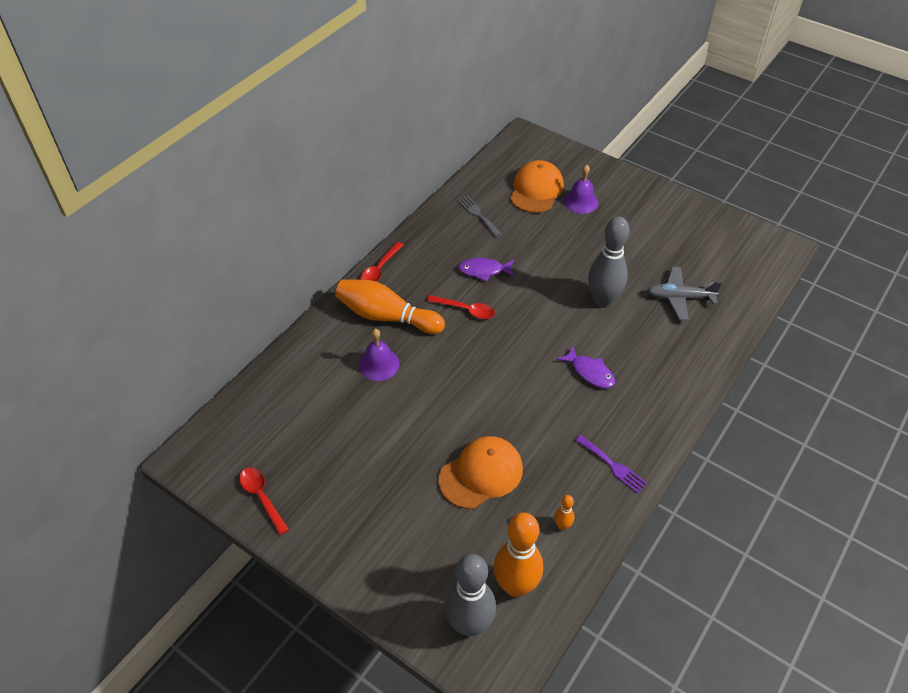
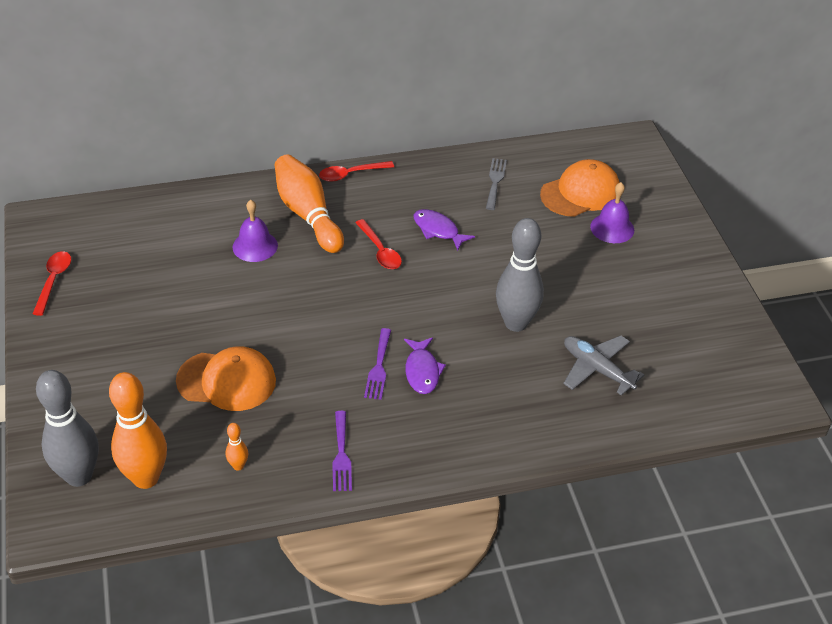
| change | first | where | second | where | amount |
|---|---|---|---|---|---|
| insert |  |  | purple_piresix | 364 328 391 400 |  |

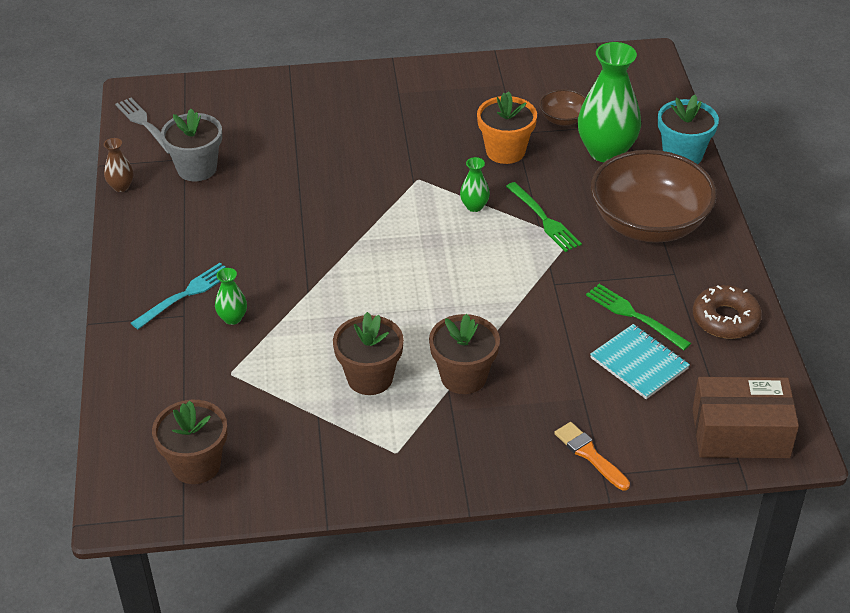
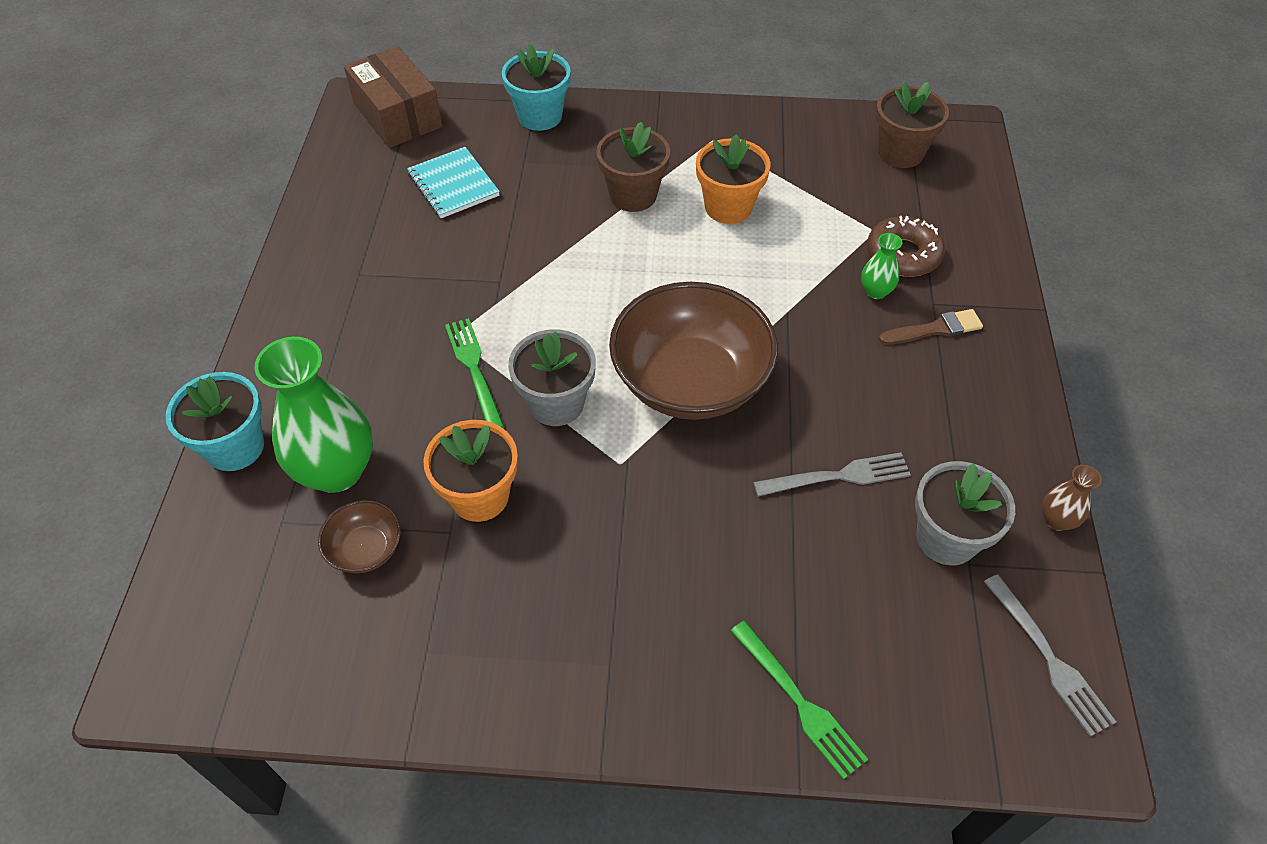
| change | first | where | second | where | amount |
|---|---|---|---|---|---|
| insert |  |  | grey_piresix | 753 452 911 496 |  |
| move | green_piresix | 586 284 691 350 |  | 731 621 868 779 |  |
| move | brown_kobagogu | 591 150 717 243 |  | 609 282 778 420 |  |
| move | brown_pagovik | 693 285 762 339 |  | 867 216 945 277 |  |
| replace | turquoise_piresix | 131 263 226 329 | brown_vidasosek | 879 309 983 345 |  |
| replace | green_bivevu | 460 157 490 212 | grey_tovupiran | 508 329 596 426 |  |
| replace | orange_vidasosek | 554 422 630 490 | turquoise_tovupiran | 502 44 571 131 |  |
| recolor | brown_tovupiran | 333 312 404 395 | orange_tovupiran | 696 134 770 224 |  |
| rotate | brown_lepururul | 692 377 799 458 |  | 344 46 442 148 | 45 degrees clockwise |

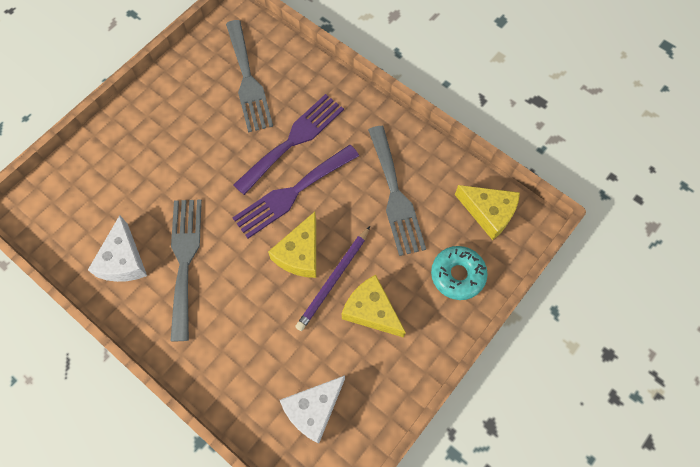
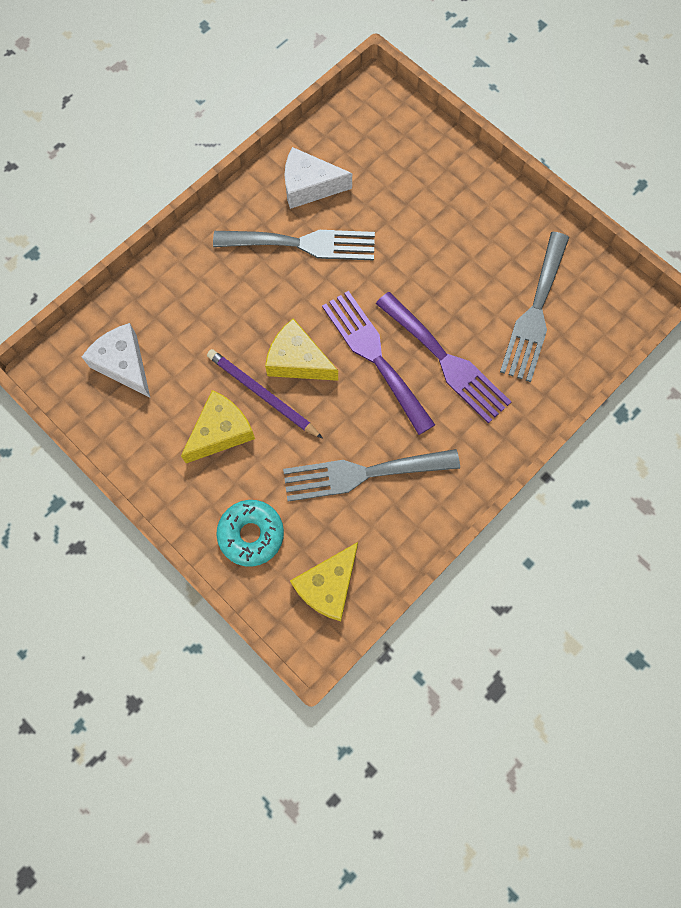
| change | first | where | second | where | amount |
|---|---|---|---|---|---|
| rotate | grey_piresix | 226 20 273 132 |  | 500 232 569 382 | 60 degrees counterclockwise |

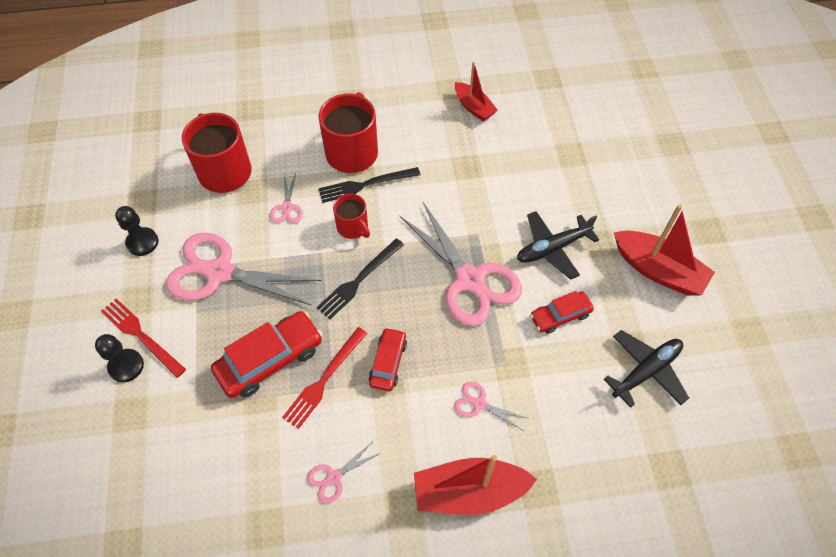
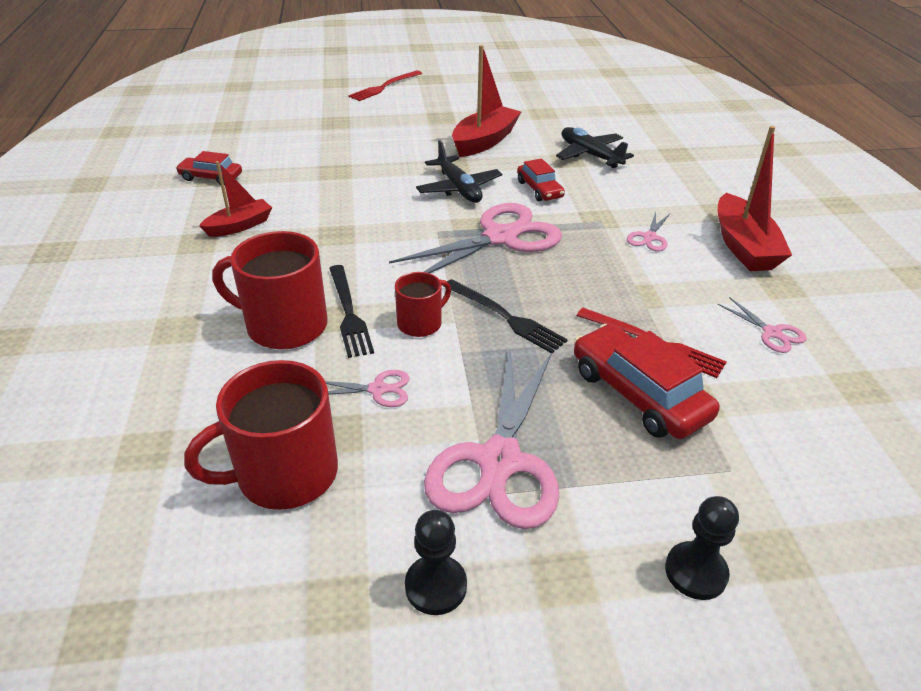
| change | first | where | second | where | amount |
|---|---|---|---|---|---|
| move | red_piresix | 101 298 186 378 |  | 348 70 422 101 |  |
| move | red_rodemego | 369 327 407 391 |  | 176 151 242 185 |  |

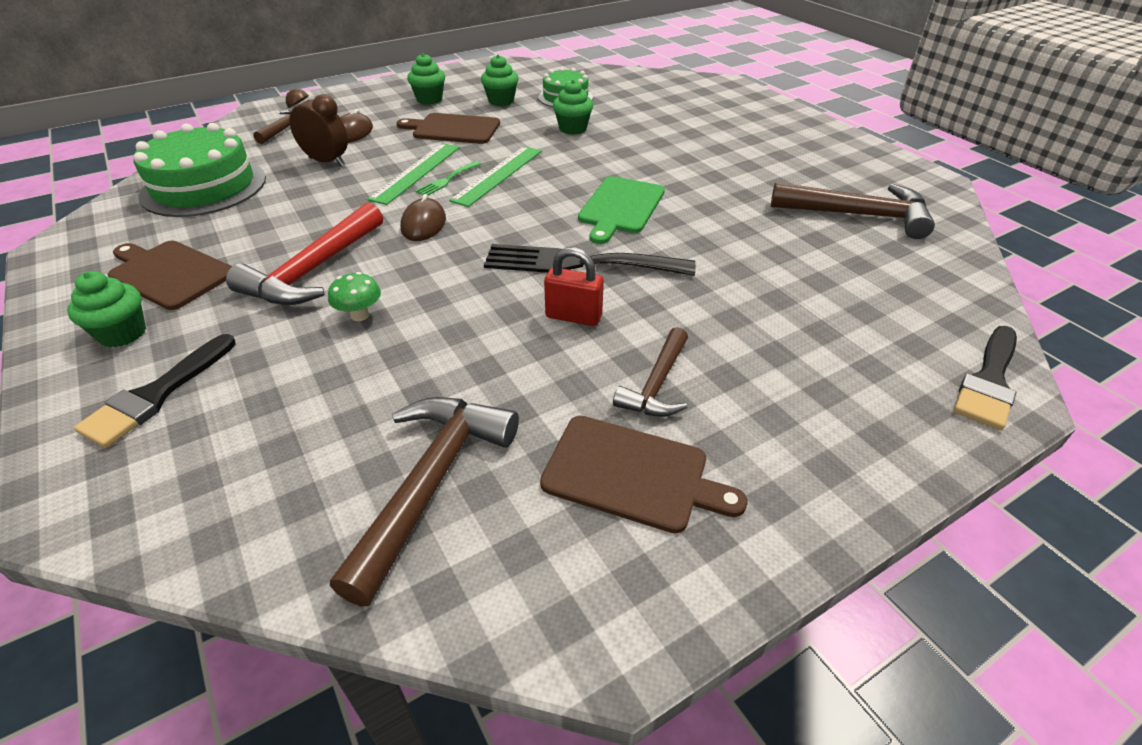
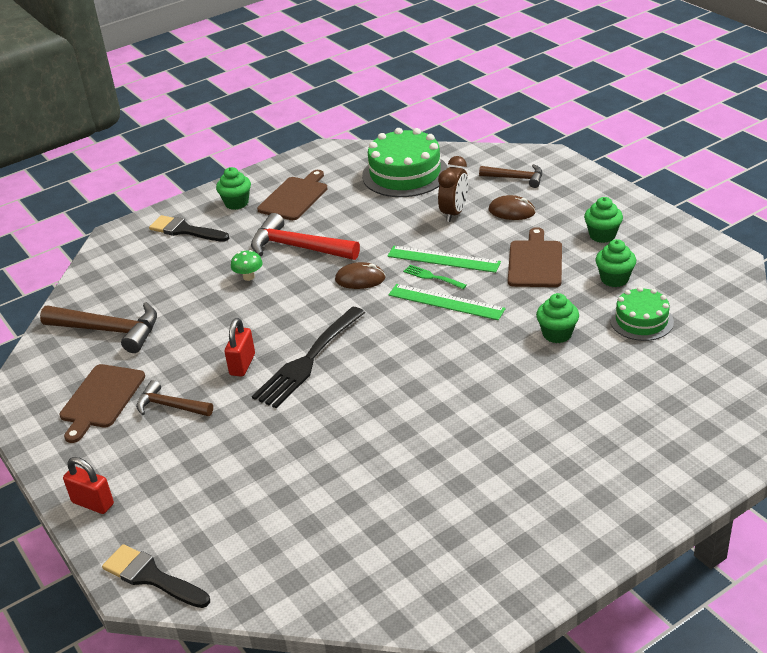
| change | first | where | second | where | amount |
|---|---|---|---|---|---|
| delete | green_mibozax | 578 176 665 244 |  |  |  |
| delete | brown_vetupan | 771 182 935 239 |  |  |  |
| insert |  |  | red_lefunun | 63 457 114 514 |  |
| rotate | black_piresix | 484 244 696 276 |  | 252 307 365 408 | 150 degrees counterclockwise |

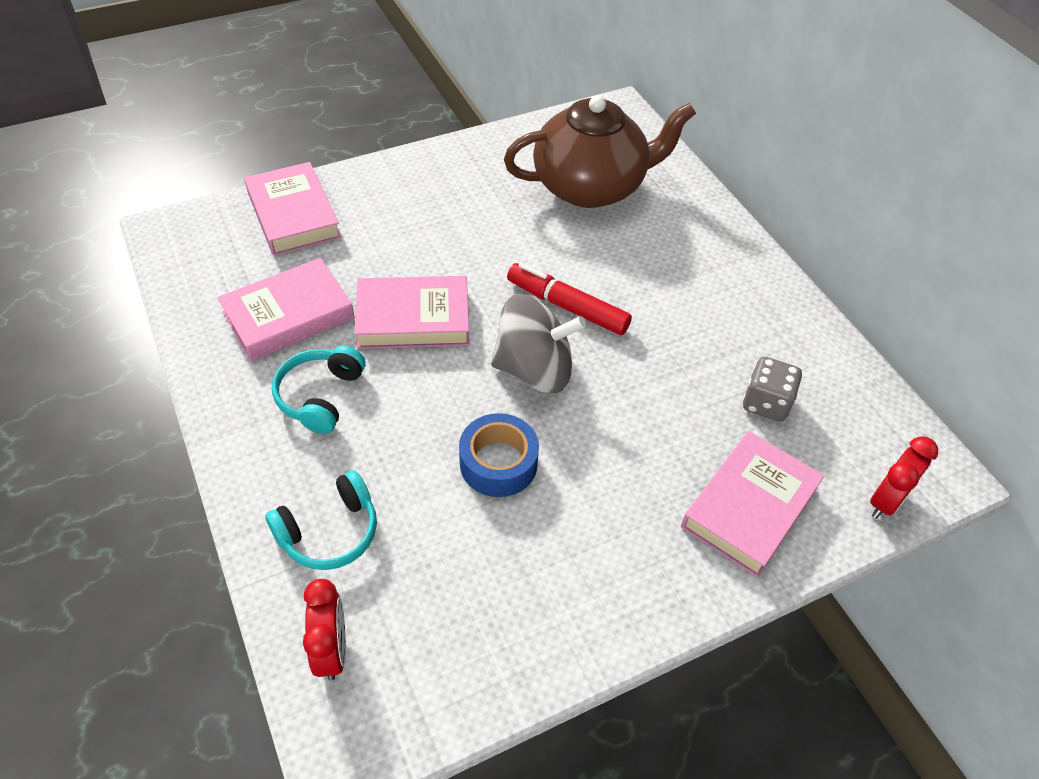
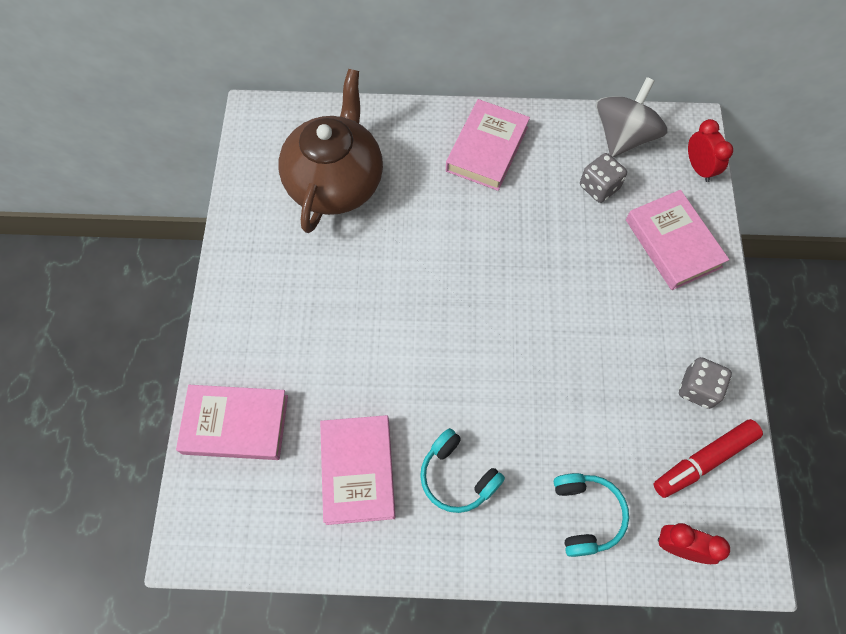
| change | first | where | second | where | amount |
|---|---|---|---|---|---|
| delete | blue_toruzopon | 459 413 539 497 |  |  |  |
| insert |  |  | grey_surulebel | 679 357 732 409 |  |
| move | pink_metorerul | 354 276 469 349 |  | 446 99 530 191 |  |
| move | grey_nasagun | 491 294 586 393 |  | 596 77 668 157 |  |
| move | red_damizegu | 507 263 632 335 |  | 654 419 763 498 |  |

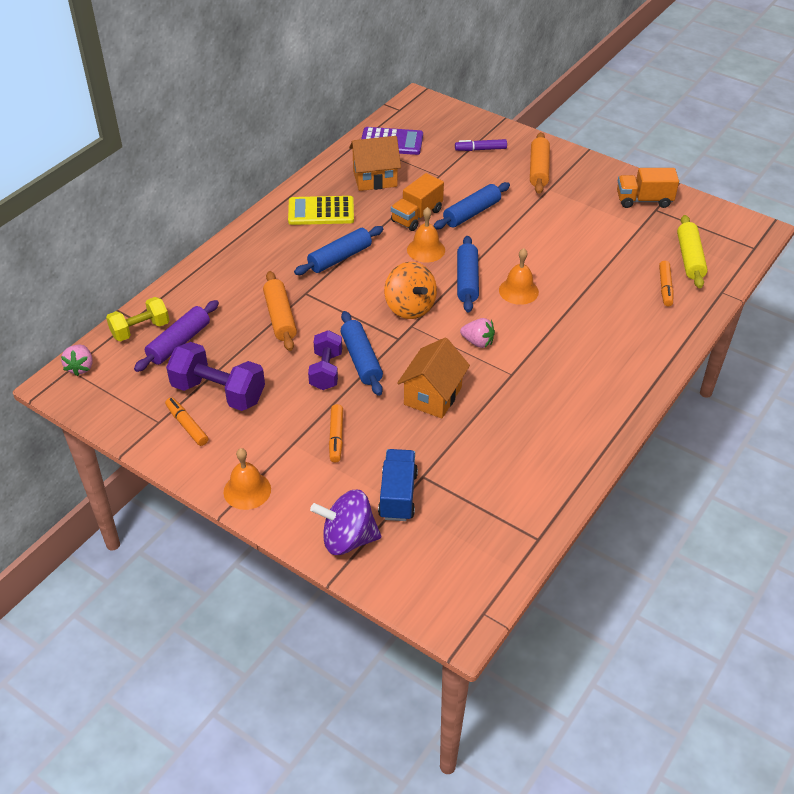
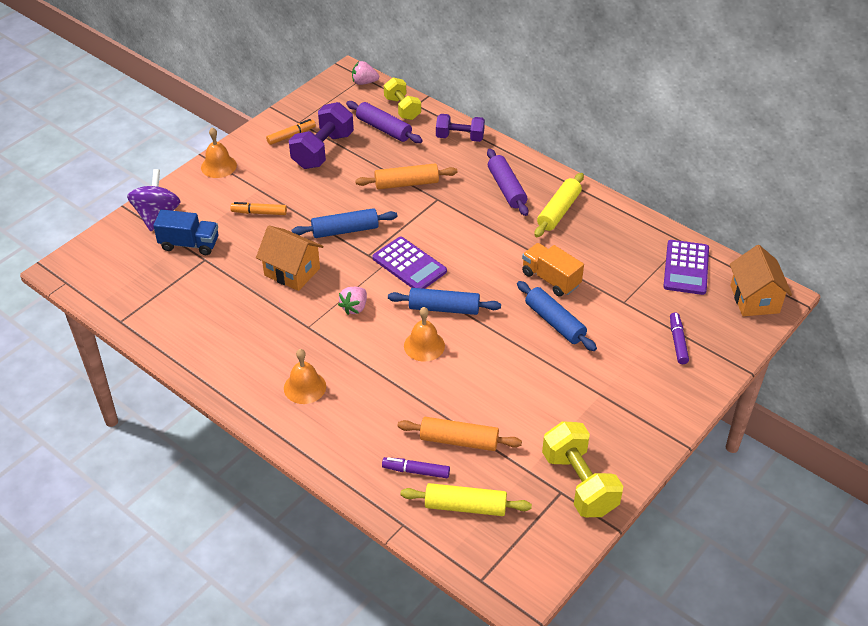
| change | first | where | second | where | amount |
|---|---|---|---|---|---|
| delete | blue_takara | 294 226 383 275 |  |  |  |
| insert |  |  | purple_takara | 487 149 529 216 |  |
| move | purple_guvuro | 308 330 342 390 |  | 436 114 485 142 |  |
| move | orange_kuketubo | 349 136 401 191 |  | 730 245 792 316 |  |
| move | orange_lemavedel | 407 207 445 262 |  | 284 349 326 404 |  |
| move | orange_takara | 530 132 550 194 |  | 397 417 522 451 |  |
| replace | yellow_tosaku | 288 196 354 225 | yellow_takara | 534 173 584 237 |  |
| replace | orange_nasagun | 384 262 437 319 | purple_tosaku | 373 237 447 289 |  |
| replace | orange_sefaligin | 617 168 679 208 | yellow_guvuro | 542 421 623 517 |  |
| recolor | orange_damizegu | 659 261 673 306 | purple_damizegu | 382 457 450 478 |  |

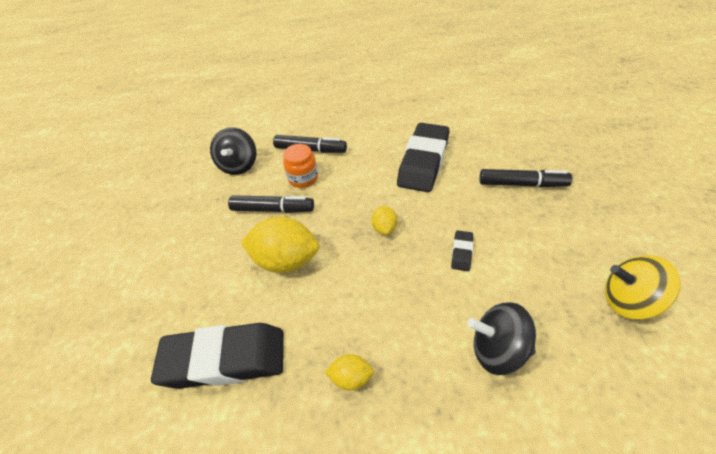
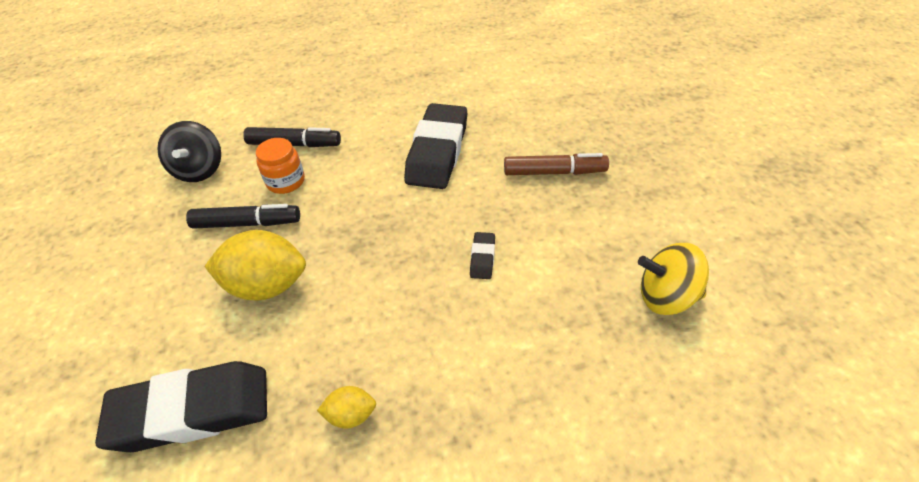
| change | first | where | second | where | amount |
|---|---|---|---|---|---|
| delete | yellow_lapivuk | 371 206 397 235 |  |  |  |
| delete | black_nasagun | 467 302 536 375 |  |  |  |
| recolor | black_damizegu | 479 169 572 187 | brown_damizegu | 504 153 609 175 |  |

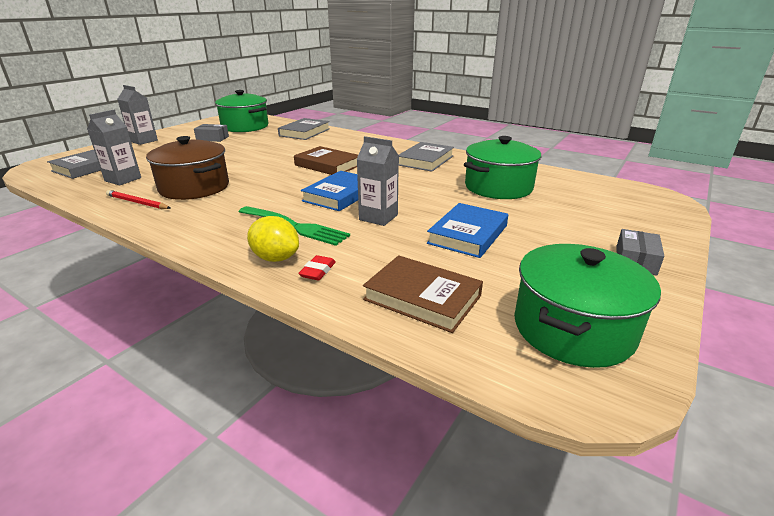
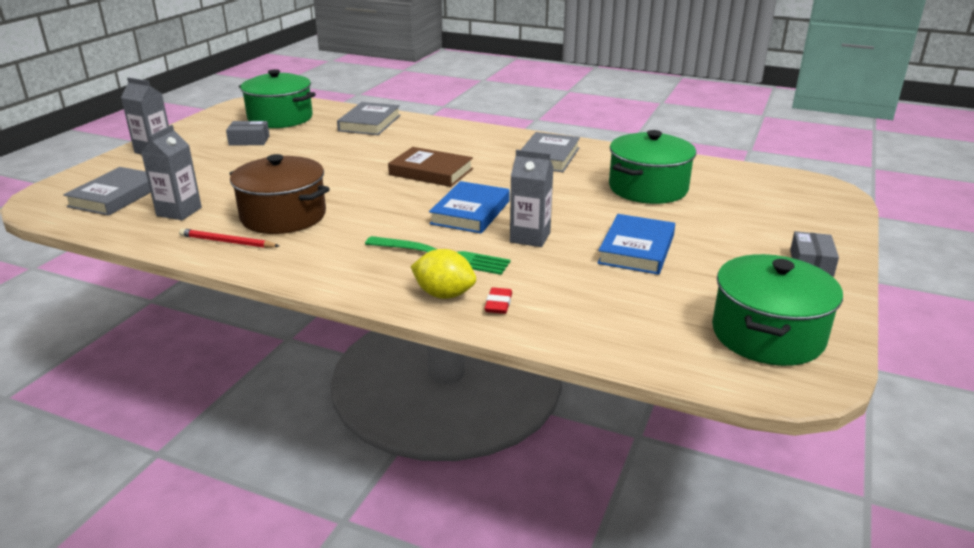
| change | first | where | second | where | amount |
|---|---|---|---|---|---|
| delete | brown_metorerul | 363 255 483 333 |  |  |  |

